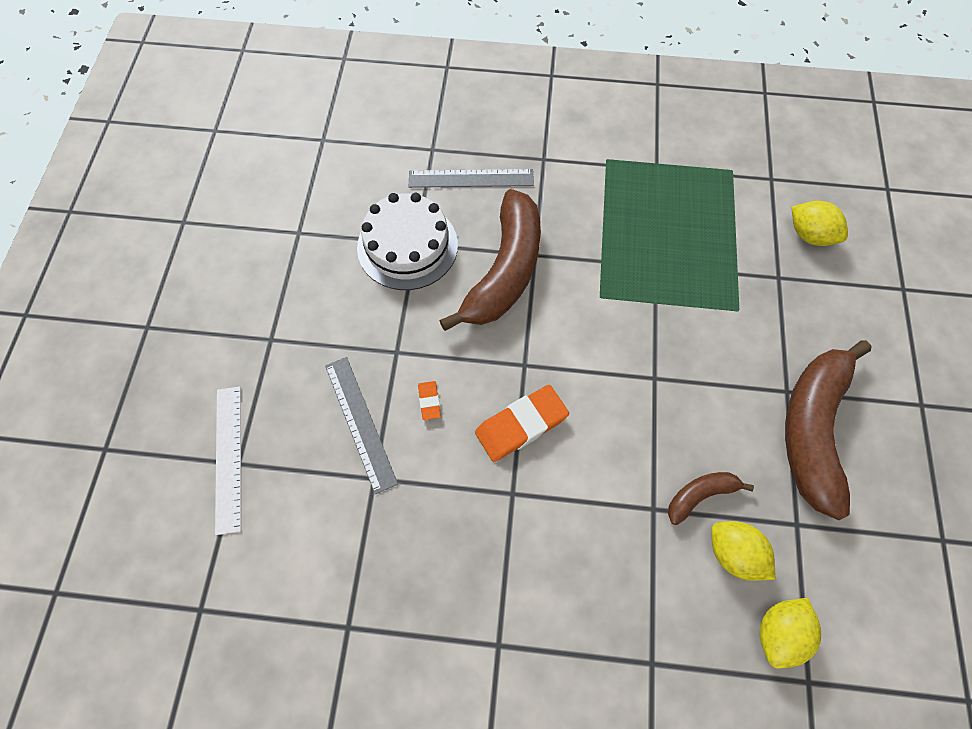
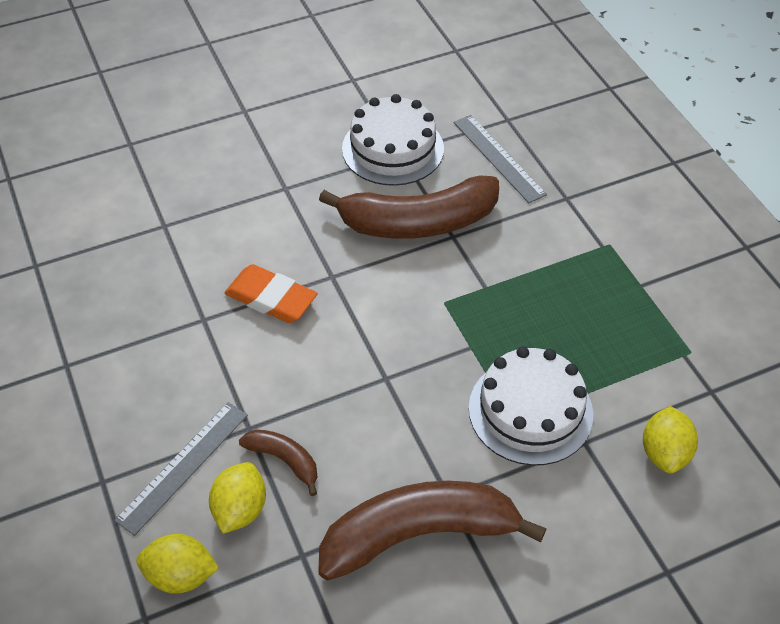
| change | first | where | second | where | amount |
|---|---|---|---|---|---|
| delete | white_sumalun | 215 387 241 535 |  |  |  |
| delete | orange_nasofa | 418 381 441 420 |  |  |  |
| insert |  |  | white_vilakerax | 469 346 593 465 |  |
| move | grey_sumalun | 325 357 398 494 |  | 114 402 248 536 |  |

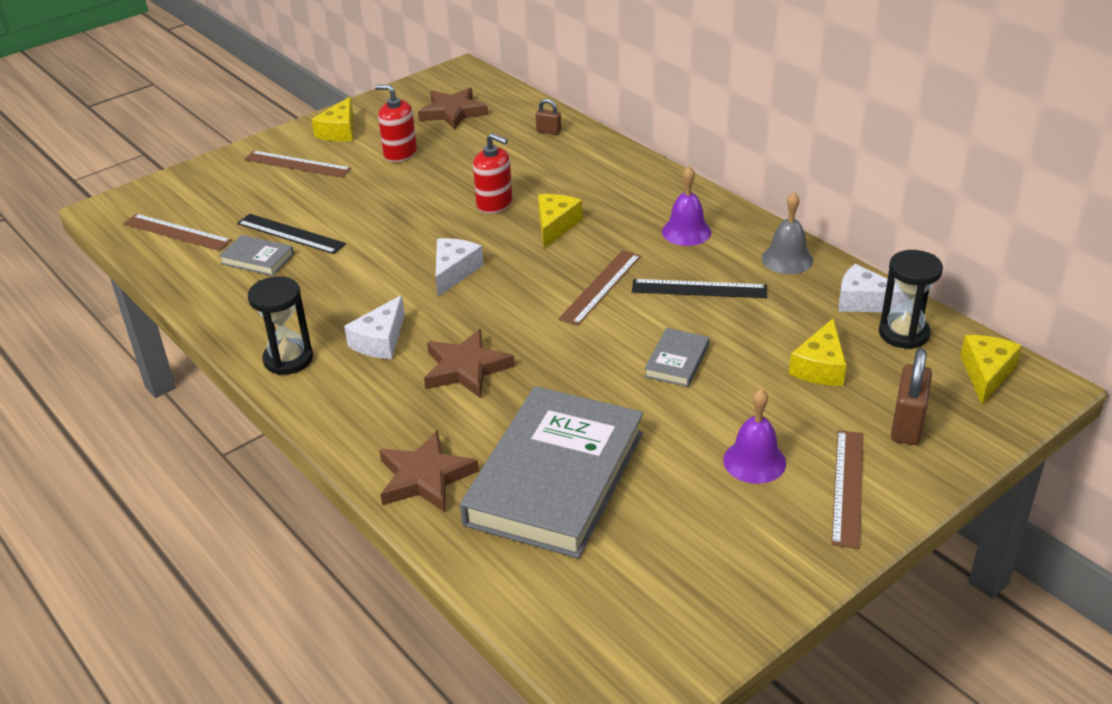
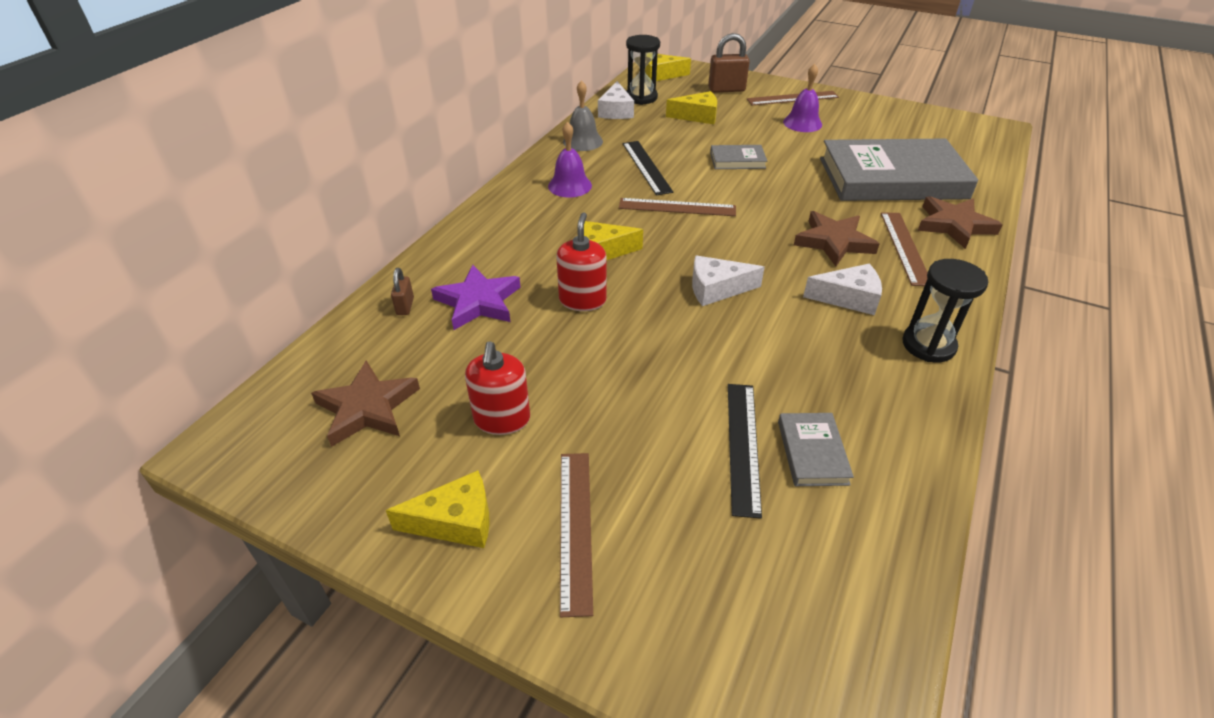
| change | first | where | second | where | amount |
|---|---|---|---|---|---|
| insert |  |  | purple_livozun | 431 265 521 330 |  |
| move | brown_sumalun | 123 214 232 251 |  | 881 212 928 286 |  |

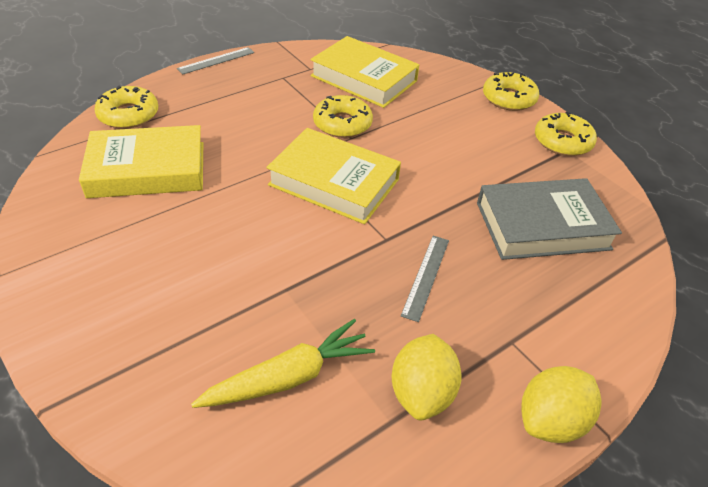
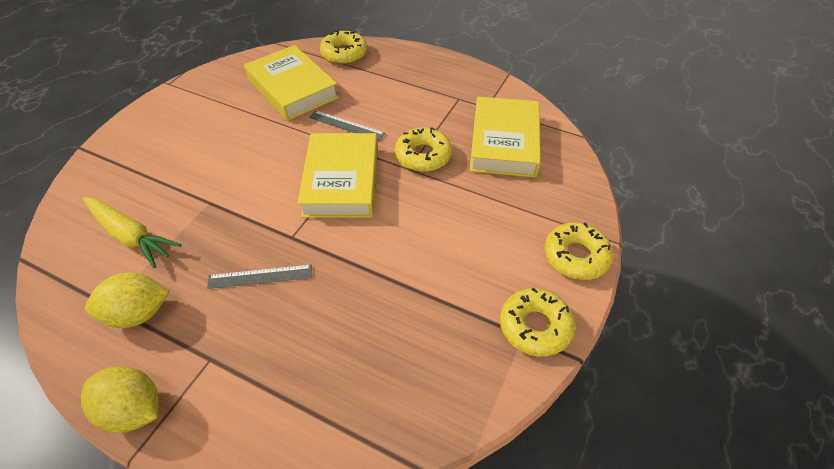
| change | first | where | second | where | amount |
|---|---|---|---|---|---|
| delete | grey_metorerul | 477 178 622 260 |  |  |  |
| move | grey_sumalun | 177 47 254 75 |  | 309 111 385 141 |  |

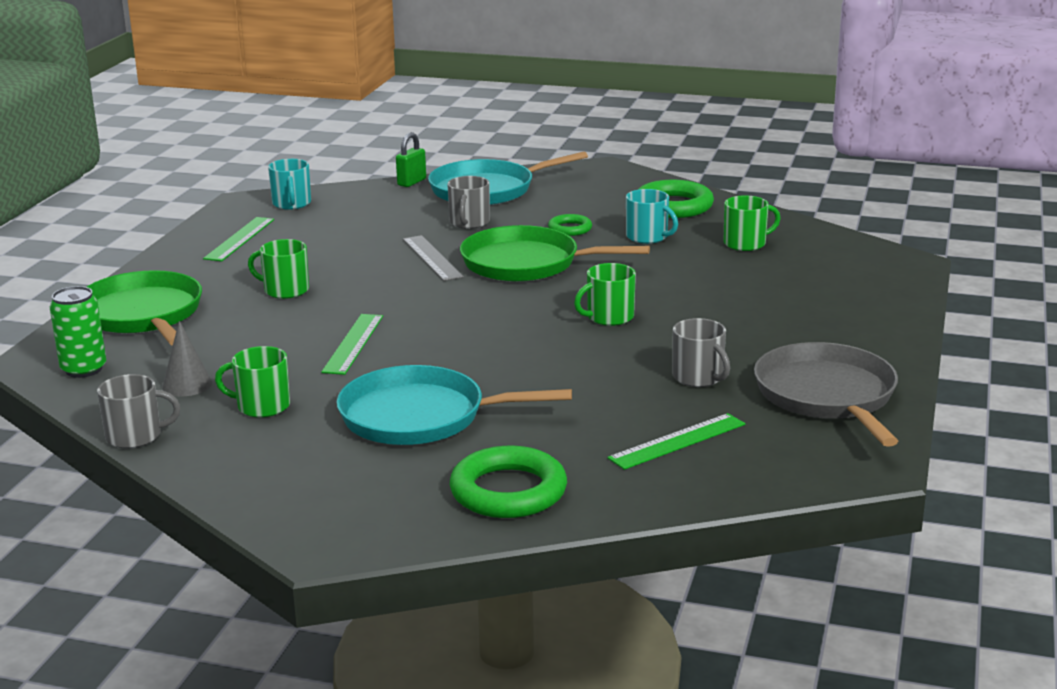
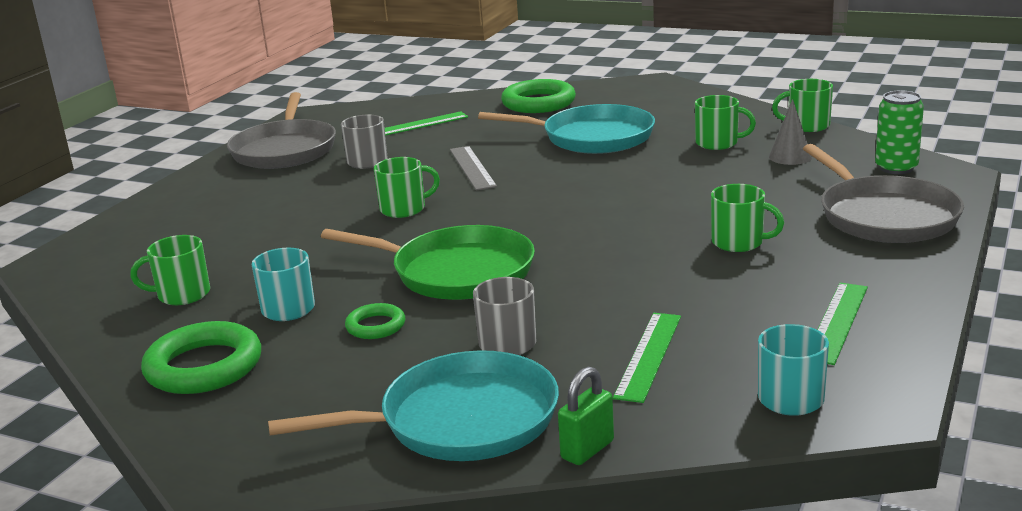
| change | first | where | second | where | amount |
|---|---|---|---|---|---|
| move | green_sumalun | 321 314 383 375 |  | 613 313 681 403 |  |
| move | grey_sumalun | 403 235 464 281 |  | 450 146 497 191 |  |
| recolor | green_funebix | 87 270 202 345 | grey_funebix | 803 144 964 243 |  |
| recolor | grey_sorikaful | 97 374 180 449 | green_sorikaful | 772 79 833 132 |  |

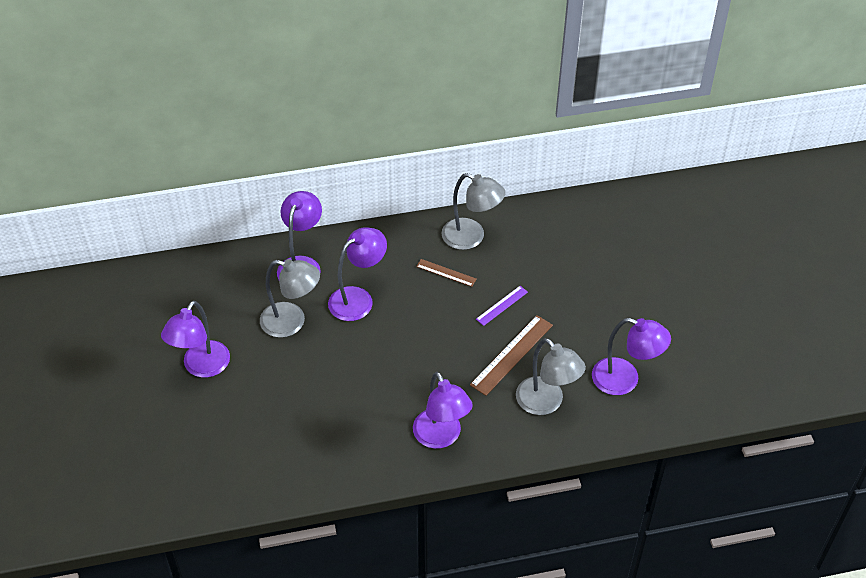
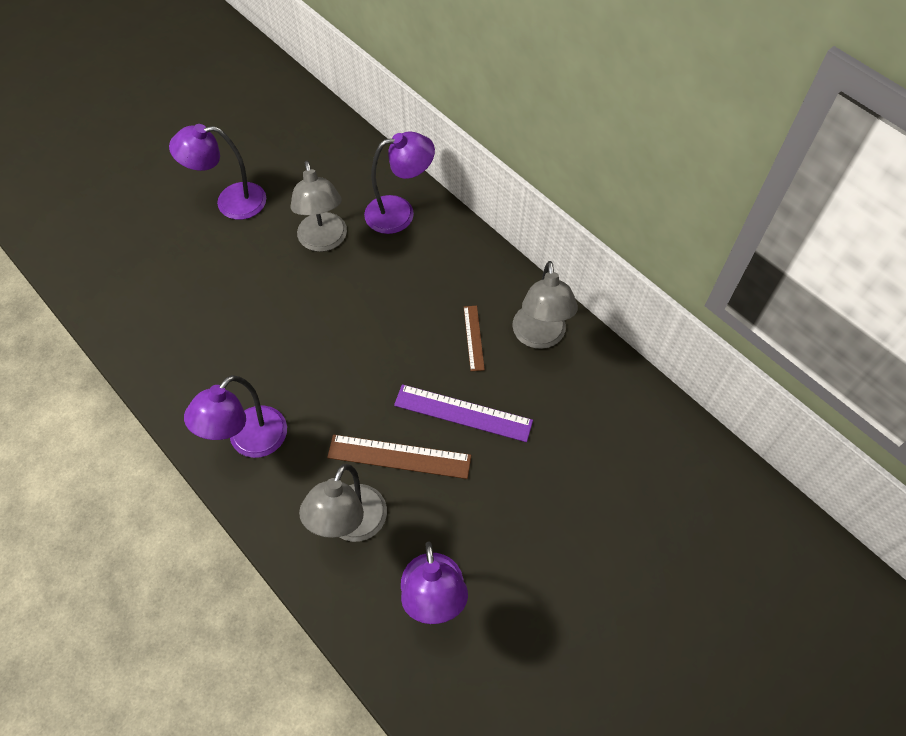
| change | first | where | second | where | amount |
|---|---|---|---|---|---|
| delete | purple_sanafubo | 328 227 387 321 |  |  |  |
| resize | purple_sumalun | 476 286 528 326 |  | 394 384 533 442 | x1.73 |

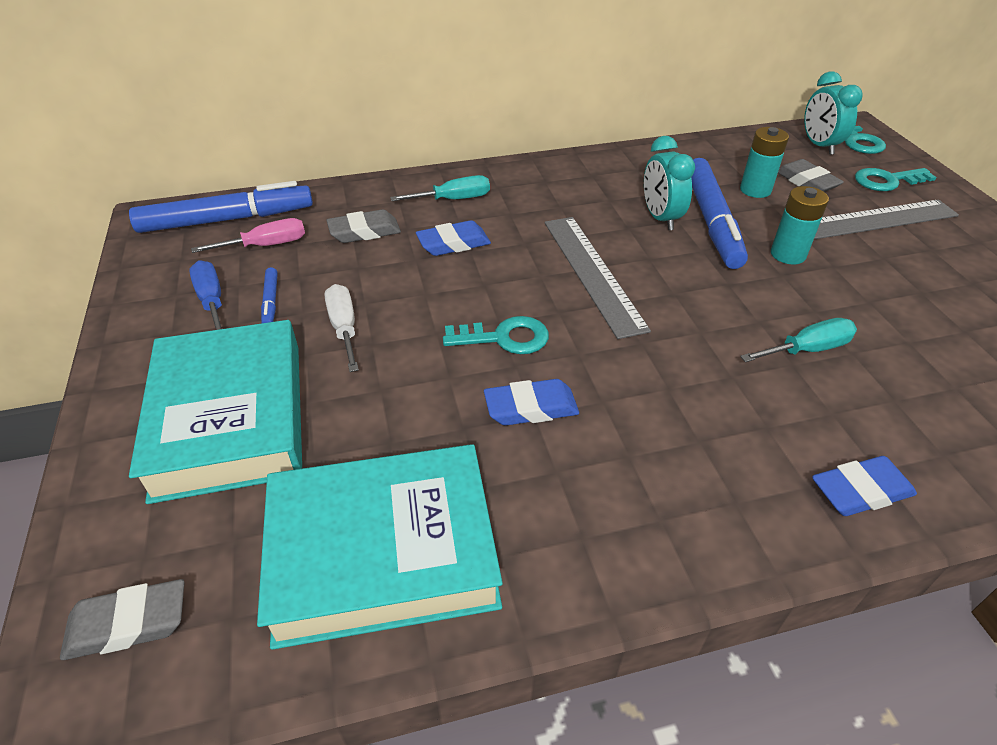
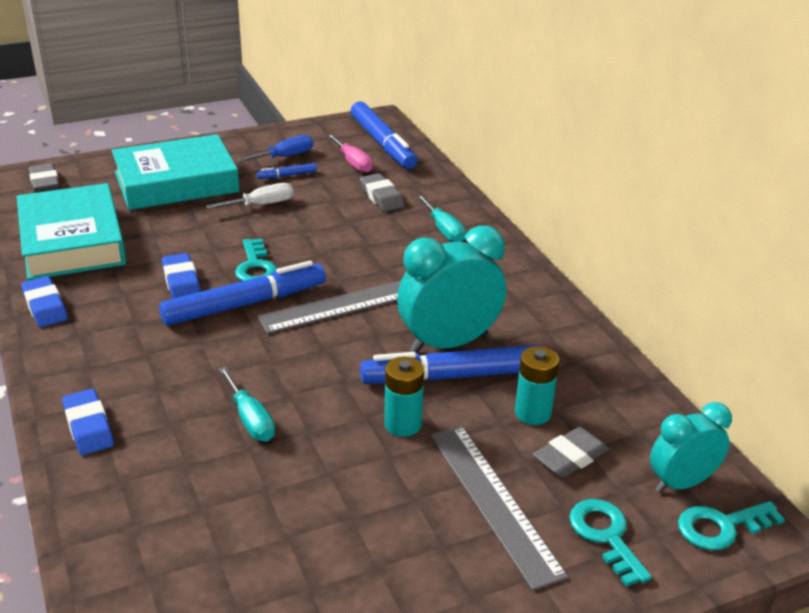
| change | first | where | second | where | amount |
|---|---|---|---|---|---|
| insert |  |  | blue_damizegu | 159 261 326 326 |  |
| move | blue_nasofa | 416 220 491 256 |  | 21 276 68 327 |  |
| resize | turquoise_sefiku | 644 136 695 230 |  | 397 226 506 353 | x1.59 |

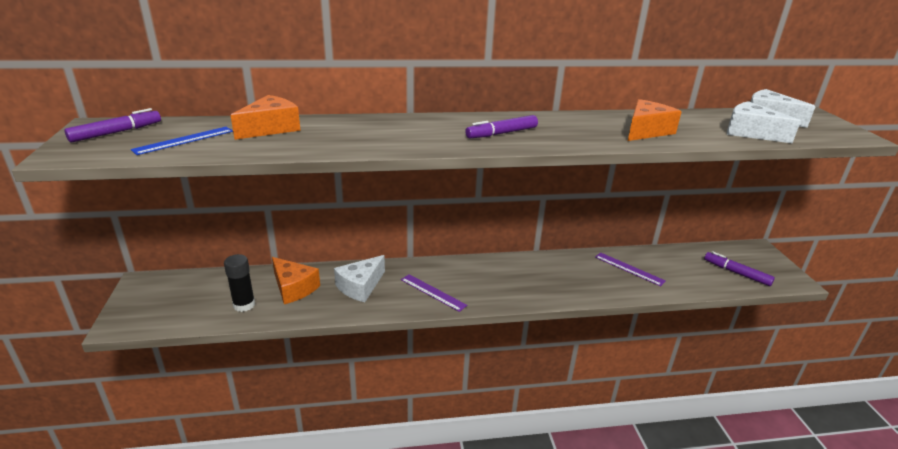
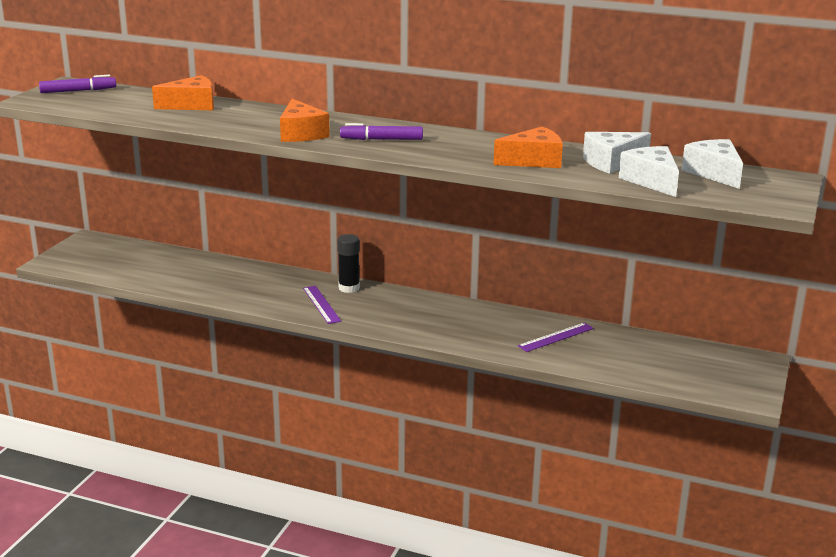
| change | first | where | second | where | amount |
|---|---|---|---|---|---|
| delete | blue_sumalun | 131 127 233 155 |  |  |  |
| delete | purple_damizegu | 704 251 775 286 |  |  |  |
| move | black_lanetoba | 224 254 255 312 |  | 337 234 360 293 |  |
| move | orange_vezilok | 272 257 320 304 |  | 280 99 330 142 |  |
| move | white_vezilok | 334 255 385 302 |  | 583 132 651 174 |  |
| rotate | purple_sumalun | 595 252 666 286 |  | 518 323 594 352 | 75 degrees clockwise |

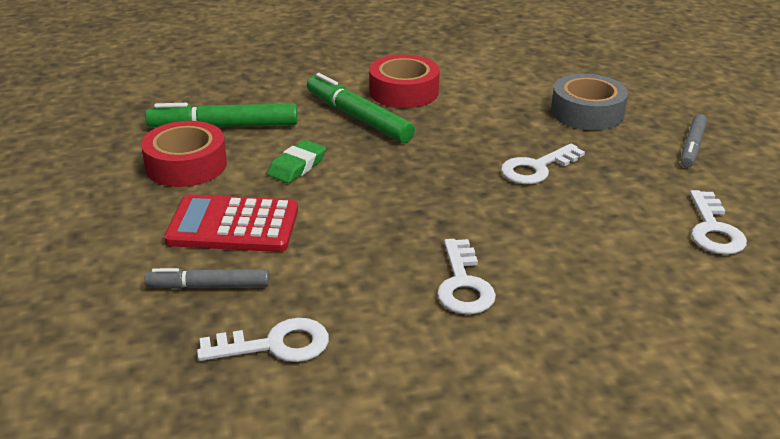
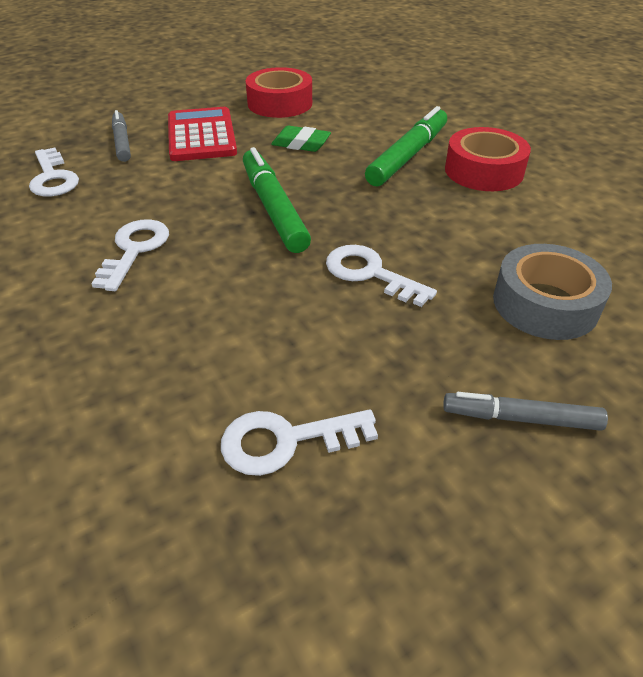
| change | first | where | second | where | amount |
|---|---|---|---|---|---|
| move | green_damizegu | 145 103 298 128 |  | 243 147 311 253 |  |
| rotate | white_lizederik | 437 239 496 314 |  | 91 219 169 291 | 120 degrees clockwise |

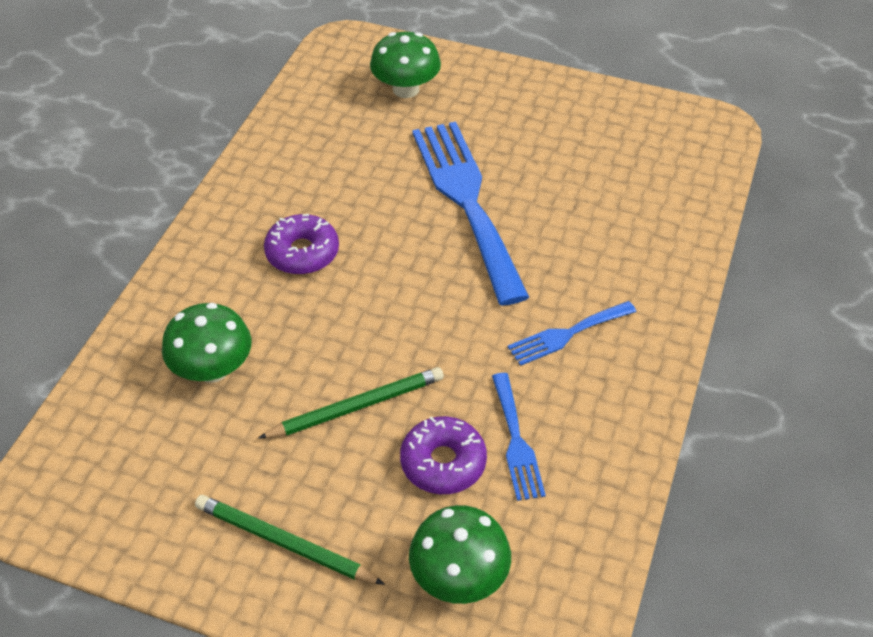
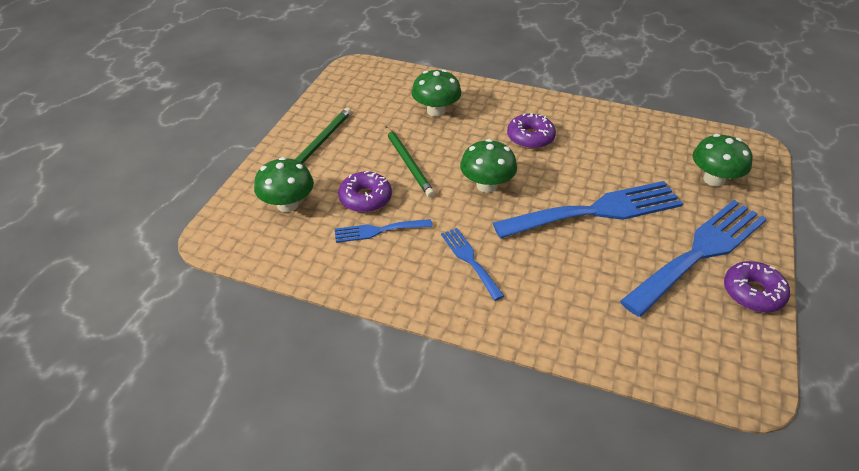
| change | first | where | second | where | amount |
|---|---|---|---|---|---|
| insert |  |  | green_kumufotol | 460 139 517 193 |  |
| insert |  |  | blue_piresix | 620 200 767 317 |  |
| insert |  |  | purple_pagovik | 724 261 790 313 |  |

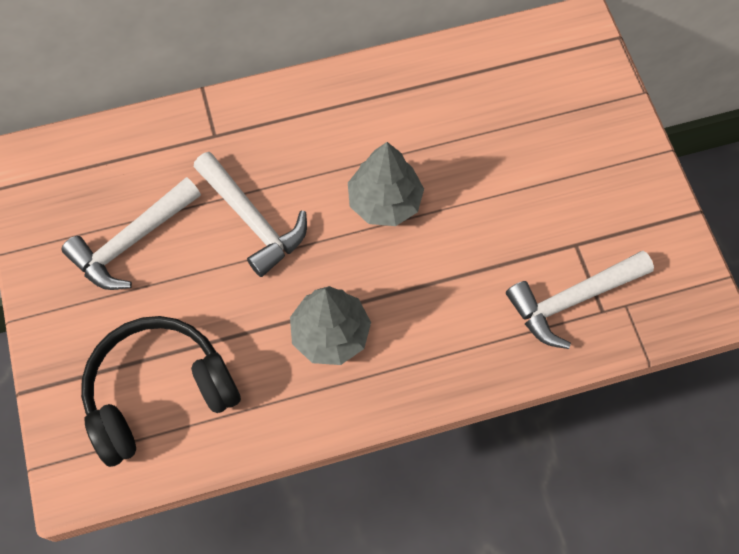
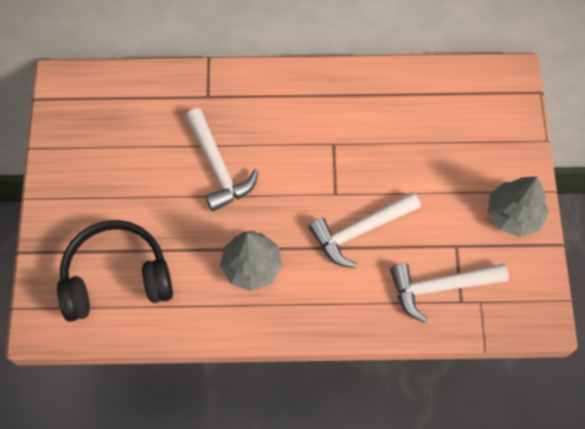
| change | first | where | second | where | amount |
|---|---|---|---|---|---|
| move | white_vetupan | 62 177 201 290 |  | 308 192 421 268 |  |
| move | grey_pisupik | 348 142 424 226 |  | 488 176 548 237 |  |

